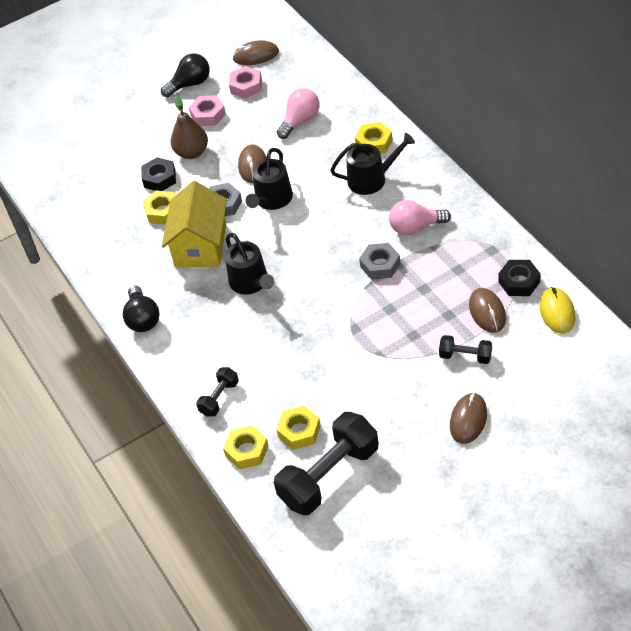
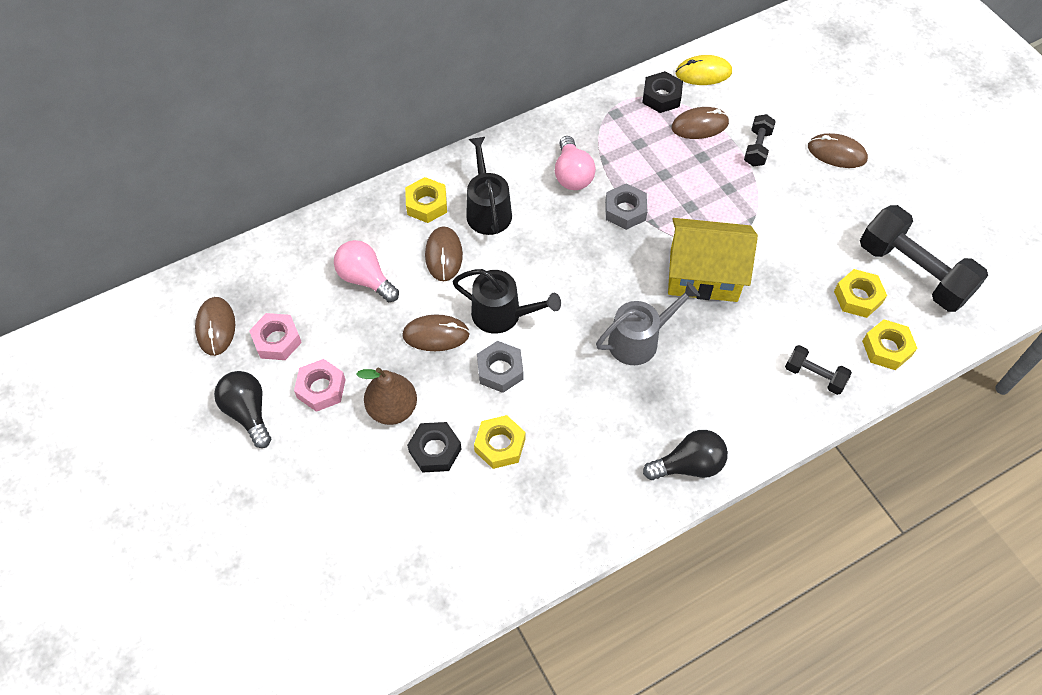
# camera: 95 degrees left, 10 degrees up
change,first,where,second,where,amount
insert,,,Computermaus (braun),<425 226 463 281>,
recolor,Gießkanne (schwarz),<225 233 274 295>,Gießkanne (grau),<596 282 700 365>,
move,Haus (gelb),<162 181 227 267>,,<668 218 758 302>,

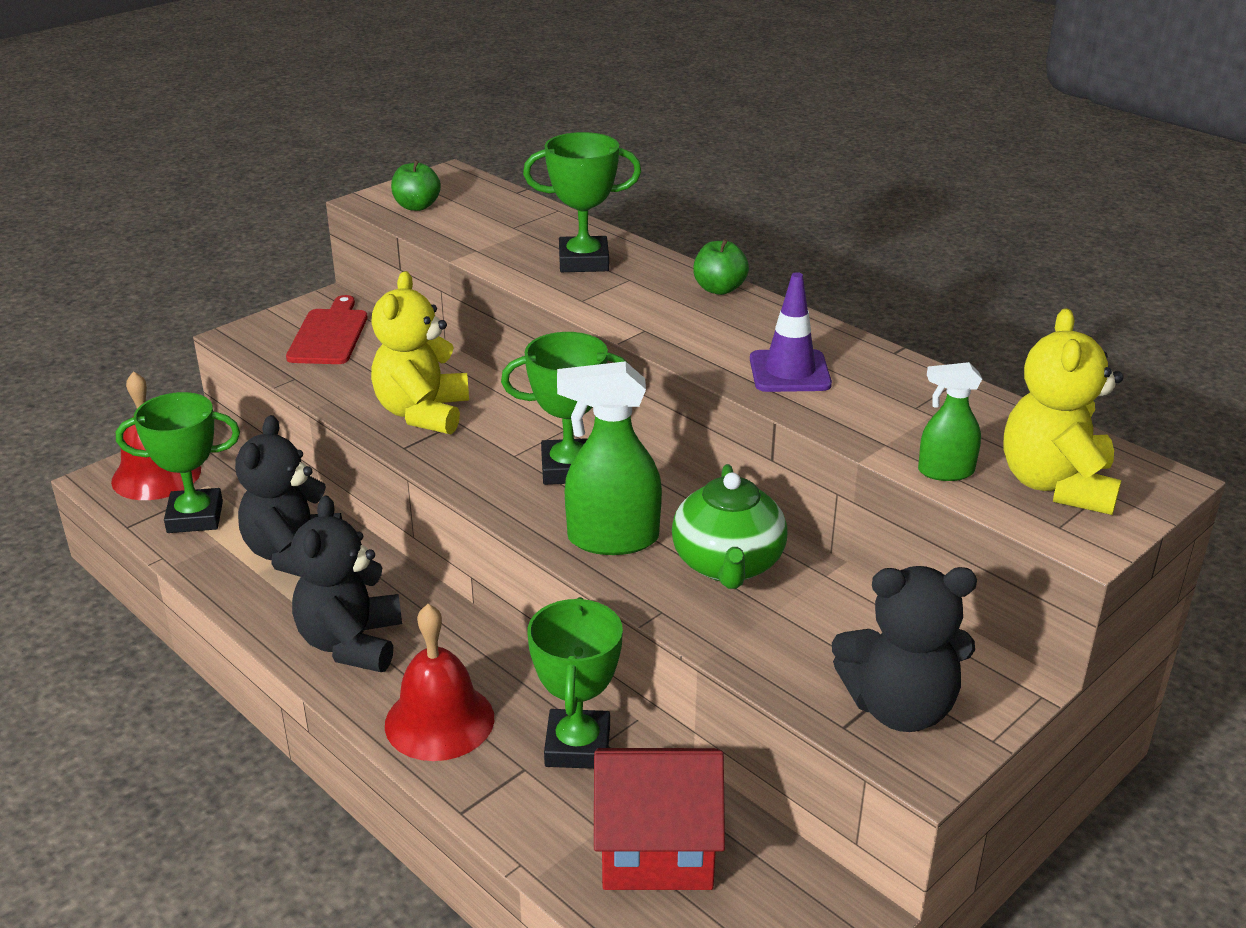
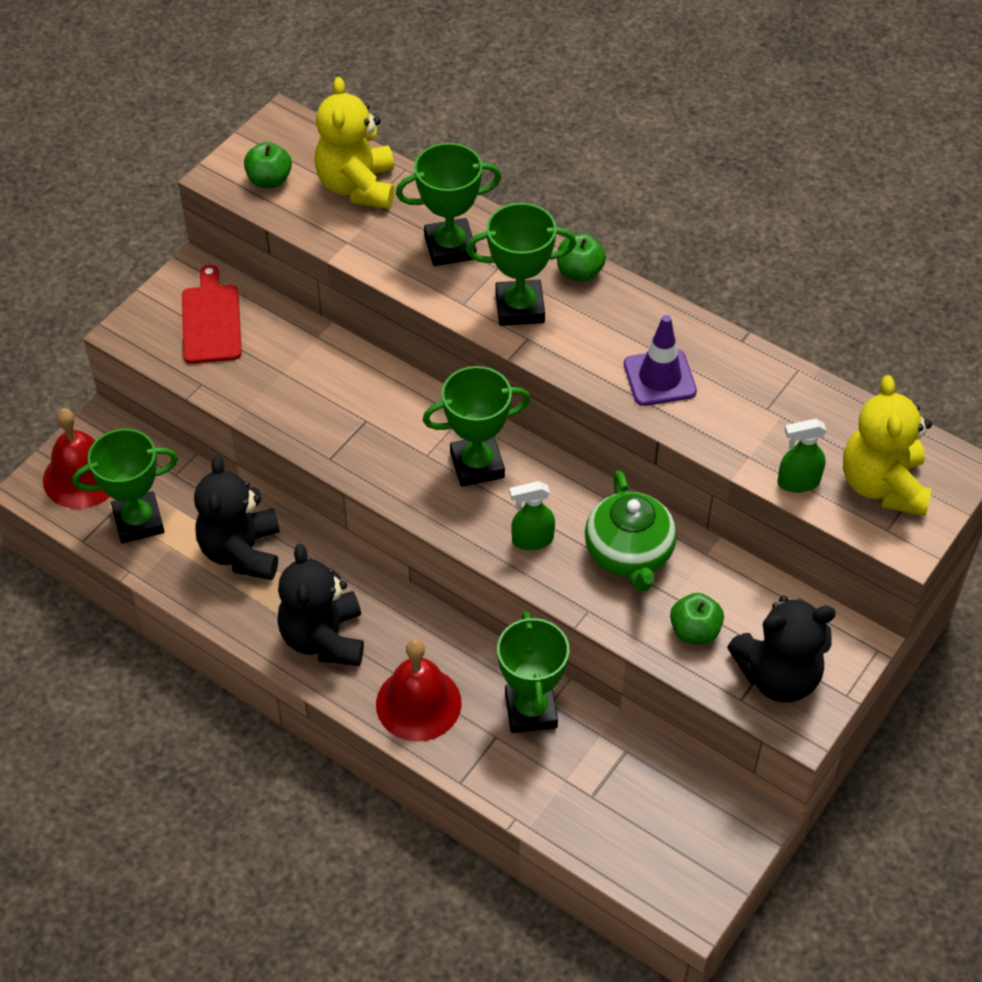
# camera: 10 degrees left, 20 degrees up
change,first,where,second,where,amount
move,Teddybär (gelb),<371 271 469 434>,,<314 77 394 209>,
insert,,,Pokal (grün),<466 203 576 326>,
resize,Sprühflasche (grün),<557 361 662 555>,,<509 481 555 550>,x0.57
insert,,,Apfel (grün),<670 593 724 644>,
delete,Haus (rot),<594 748 725 890>,,,

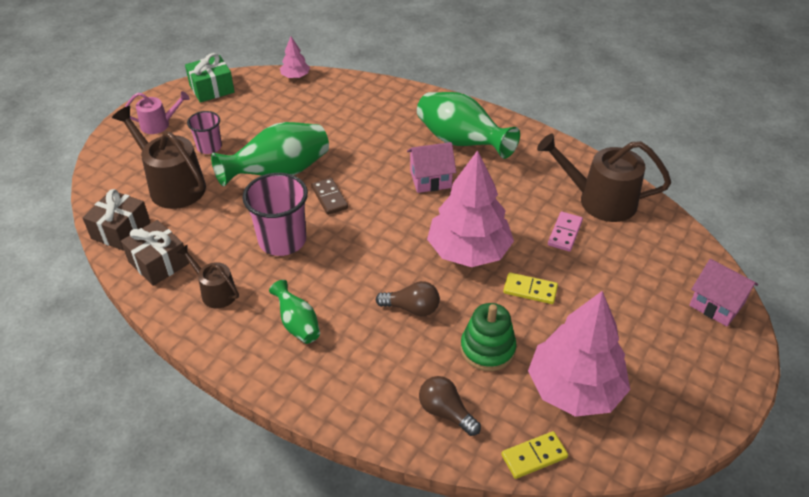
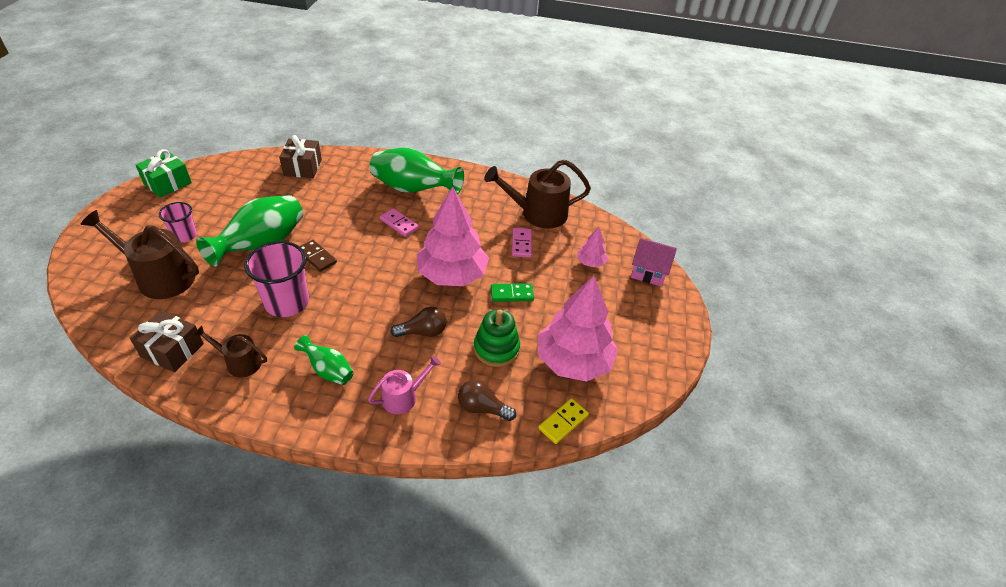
# camera: 25 degrees left, 0 degrees up
change,first,where,second,where,amount
move,Geschenk (braun),<82 189 151 251>,,<279 135 322 178>,
move,Gießkanne (rosa),<125 91 190 134>,,<368 356 441 414>,
replace,Haus (rosa),<407 142 456 193>,Dominostein (rosa),<380 208 419 237>,
recolor,Dominostein (gelb),<503 272 558 304>,Dominostein (grün),<491 283 534 302>,
move,Baum (rosa),<280 37 310 79>,,<577 227 608 267>,

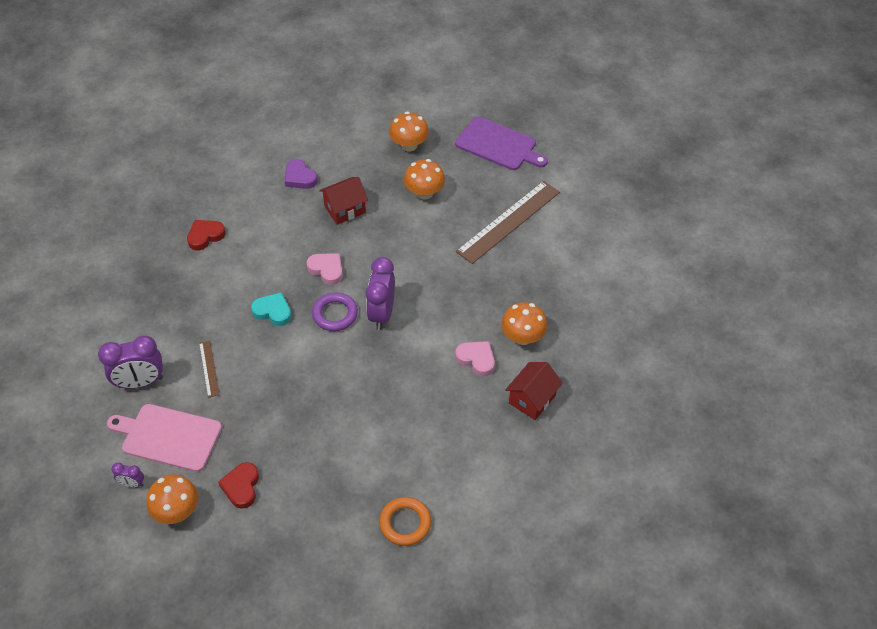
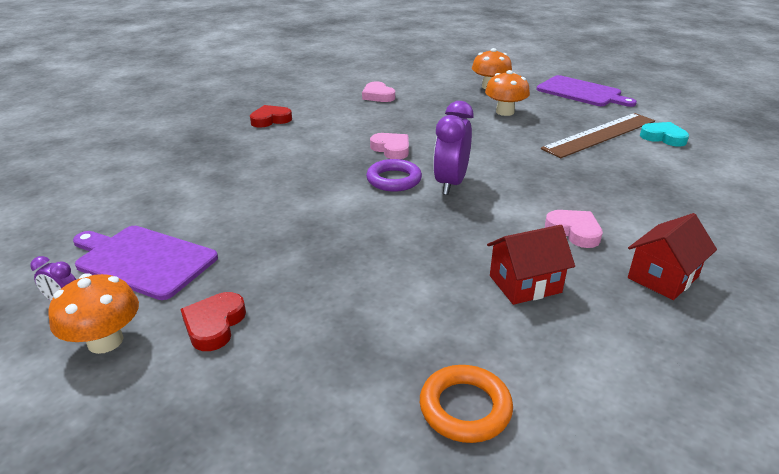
# camera: 10 degrees right, 20 degrees down
change,first,where,second,where,amount
recolor,Schneidebrett (rosa),<107 404 222 472>,Schneidebrett (lila),<73 226 218 300>,
recolor,Herz (lila),<285 159 318 189>,Herz (rosa),<362 82 395 102>,
move,Haus (rot),<319 177 368 225>,,<487 225 575 305>,
move,Herz (türkis),<251 292 292 326>,,<640 122 689 147>,
delete,Wecker (lila),<98 336 163 389>,,,
delete,Lineal (braun),<199 341 220 398>,,,
delete,Pilz (orange),<501 302 547 345>,,,

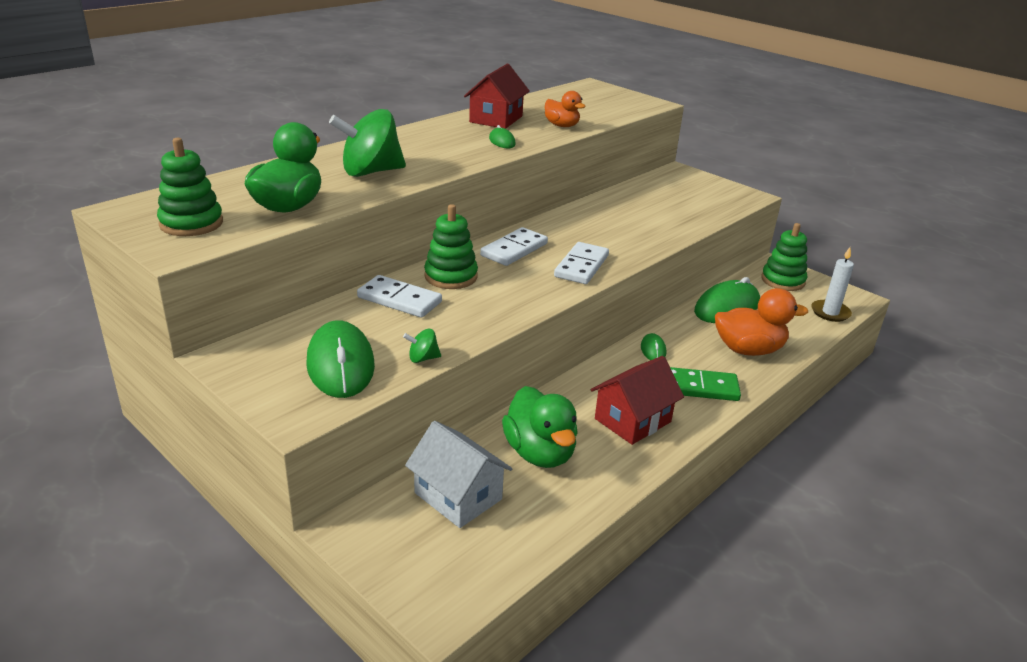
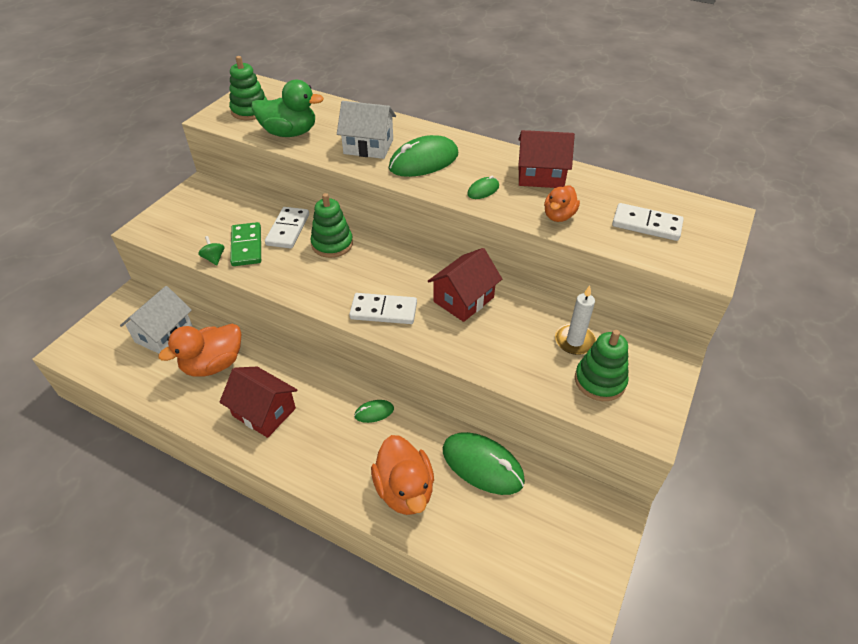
# camera: 75 degrees right, 15 degrees up
change,first,where,second,where,amount
recolor,Ente (grün),<502 386 578 468>,Ente (orange),<159 323 241 377>,
move,Dominostein (grün),<670 367 741 401>,,<230 222 261 266>,
replace,Kreisel (grün),<329 109 406 177>,Haus (weiß),<337 101 396 159>,
move,Computermaus (grün),<306 320 375 398>,,<389 135 458 177>,
insert,,,Haus (rot),<428 248 502 322>,
move,Kerze (weiß),<811 247 854 322>,,<555 286 596 355>,
move,Stapelspielzeug (grün),<761 223 807 291>,,<575 330 629 401>,
move,Dominostein (weiß),<480 227 548 266>,,<612 203 684 241>,

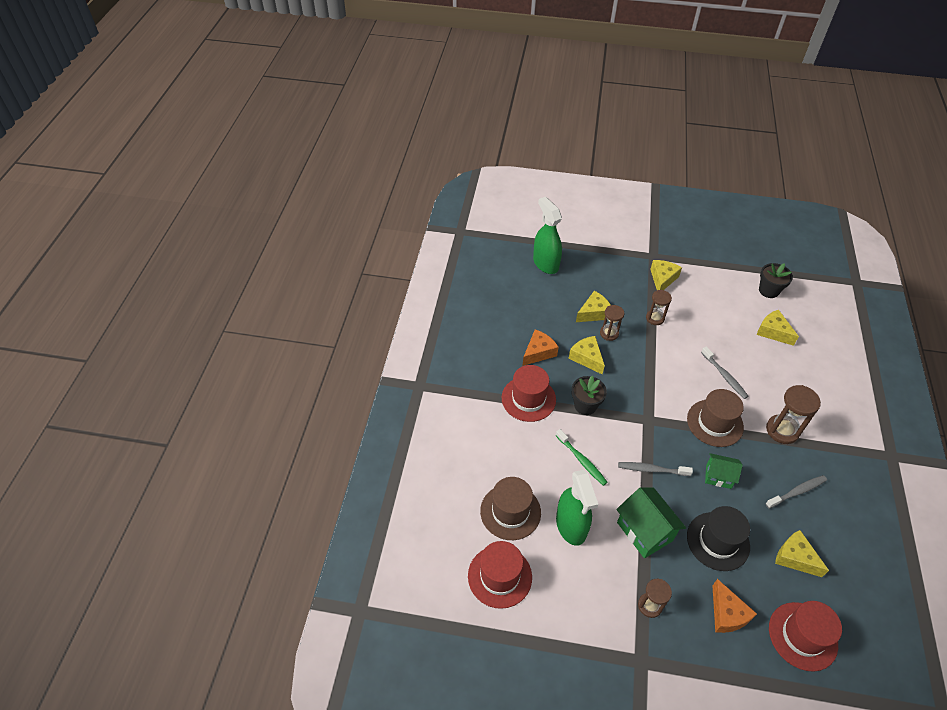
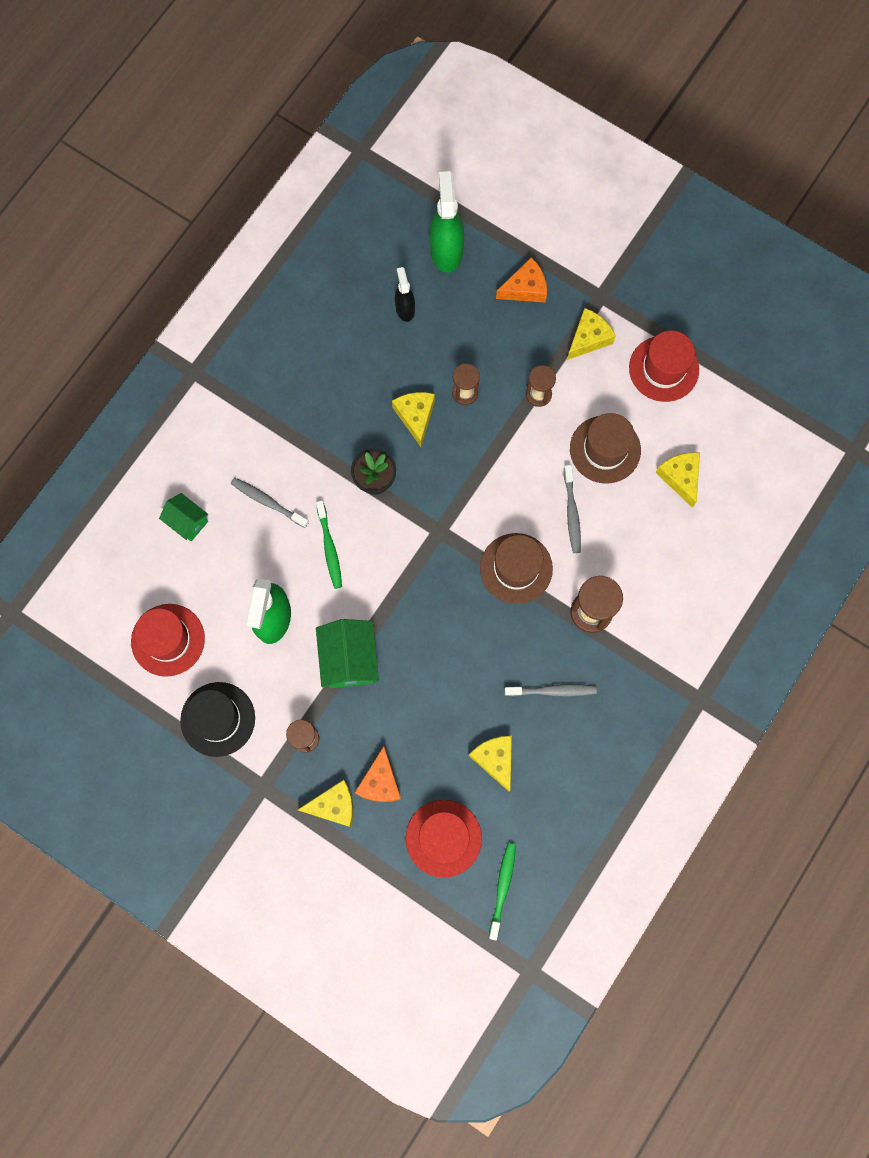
# camera: 25 degrees right, 25 degrees up
change,first,where,second,where,amount
move,Haus (grün),<705 453 743 489>,,<159 493 208 541>,
move,Hut (schwarz),<687 506 750 571>,,<180 682 255 757>,
move,Zahnbürste (grau),<618 462 693 476>,,<231 478 309 528>,
move,Käse (gelb),<576 291 611 322>,,<298 780 353 827>,
insert,,,Sprühflasche (schwarz),<395 267 415 322>,
insert,,,Zahnbürste (grün),<489 843 516 940>,
move,Käse (orange),<523 329 559 366>,,<496 257 547 303>,
move,Hut (braun),<480 477 541 540>,,<570 413 641 484>,
move,Hut (rot),<502 365 556 422>,,<629 331 699 402>,
delete,Blumentopf (schwarz),<759 263 793 298>,,,

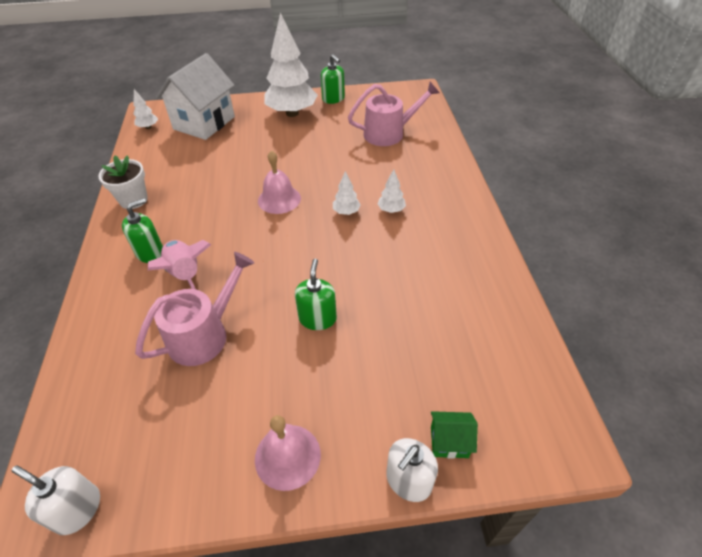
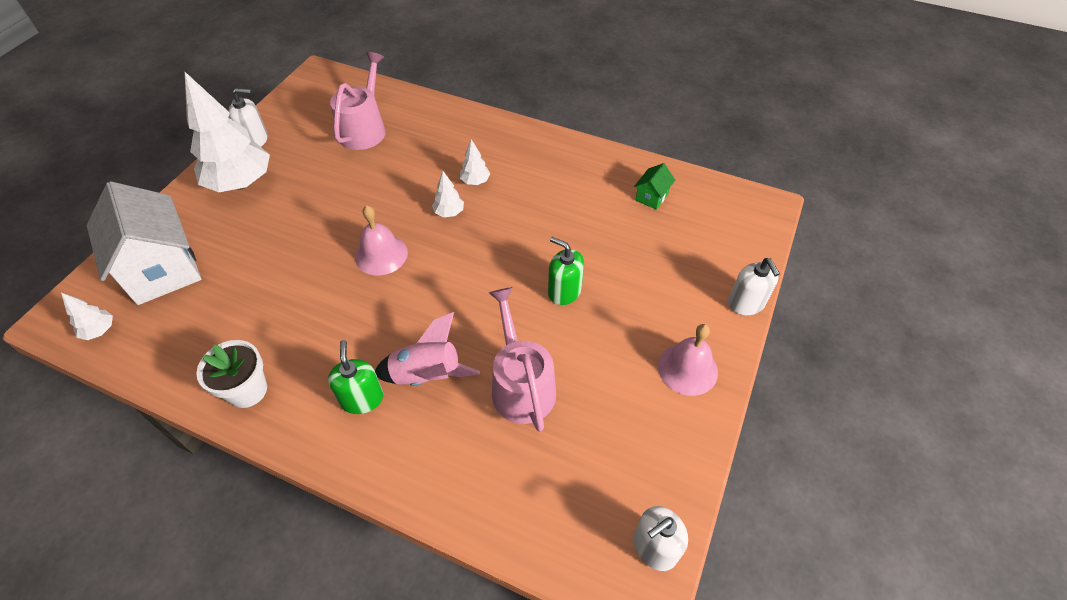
# camera: 60 degrees left, 5 degrees up
change,first,where,second,where,amount
recolor,Seifenspender (grün),<321 54 345 104>,Seifenspender (weiß),<229 88 268 147>,
move,Haus (grün),<431 411 478 459>,,<634 163 675 210>,

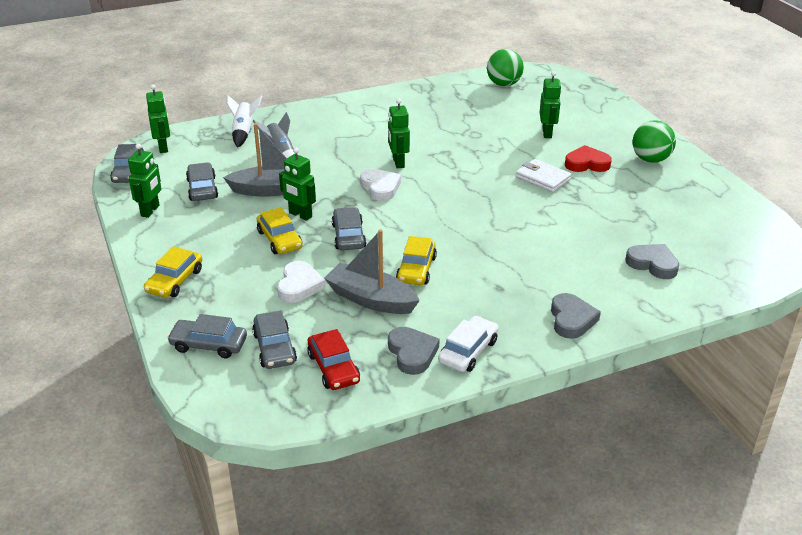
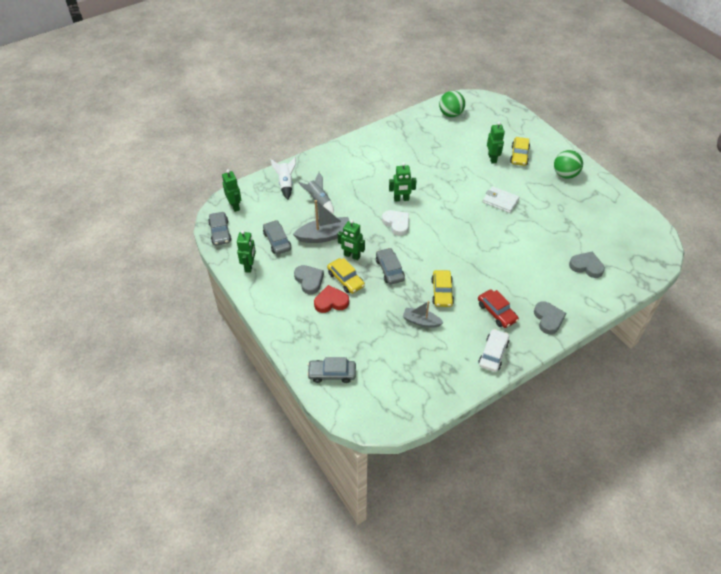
# camera: 10 degrees left, 15 degrees up
change,first,where,second,where,amount
move,Herz (grau),<388 327 440 375>,,<294 265 324 295>,
move,Herz (rot),<565 145 612 172>,,<314 285 349 313>,
rotate,Roboter (grün),<388 99 410 168>,,<389 162 417 202>,75 degrees counterclockwise
resize,Boot (grau),<324 229 420 314>,,<403 301 444 328>,x0.63
move,Auto (rot),<307 329 360 390>,,<478 289 519 328>,
move,Auto (gelb),<144 246 203 298>,,<510 137 530 166>,
delete,Auto (grau),<252 310 297 369>,,,
delete,Herz (weiß),<277 261 325 303>,,,

